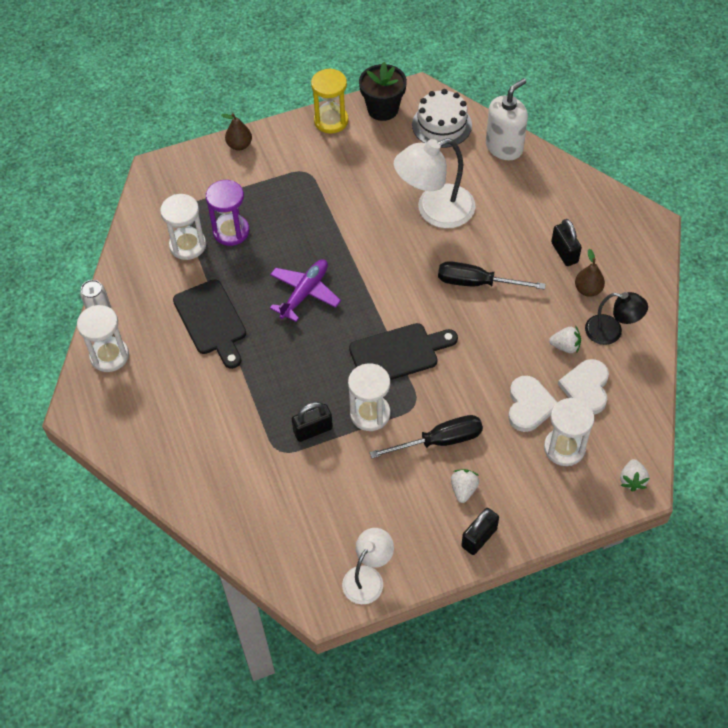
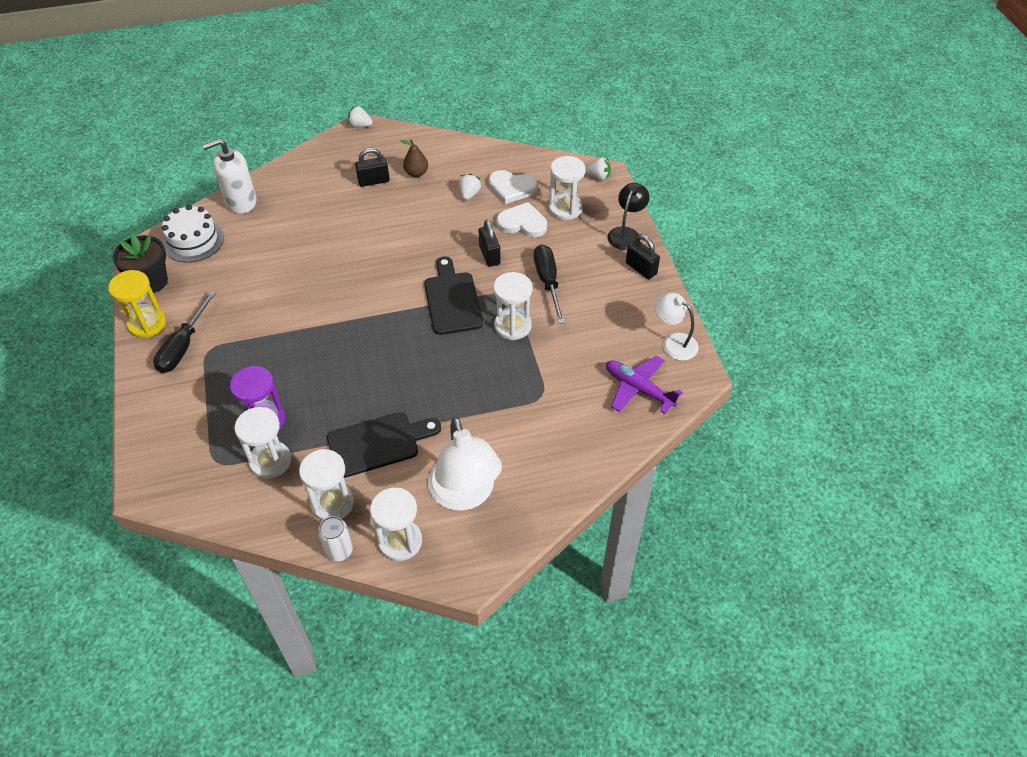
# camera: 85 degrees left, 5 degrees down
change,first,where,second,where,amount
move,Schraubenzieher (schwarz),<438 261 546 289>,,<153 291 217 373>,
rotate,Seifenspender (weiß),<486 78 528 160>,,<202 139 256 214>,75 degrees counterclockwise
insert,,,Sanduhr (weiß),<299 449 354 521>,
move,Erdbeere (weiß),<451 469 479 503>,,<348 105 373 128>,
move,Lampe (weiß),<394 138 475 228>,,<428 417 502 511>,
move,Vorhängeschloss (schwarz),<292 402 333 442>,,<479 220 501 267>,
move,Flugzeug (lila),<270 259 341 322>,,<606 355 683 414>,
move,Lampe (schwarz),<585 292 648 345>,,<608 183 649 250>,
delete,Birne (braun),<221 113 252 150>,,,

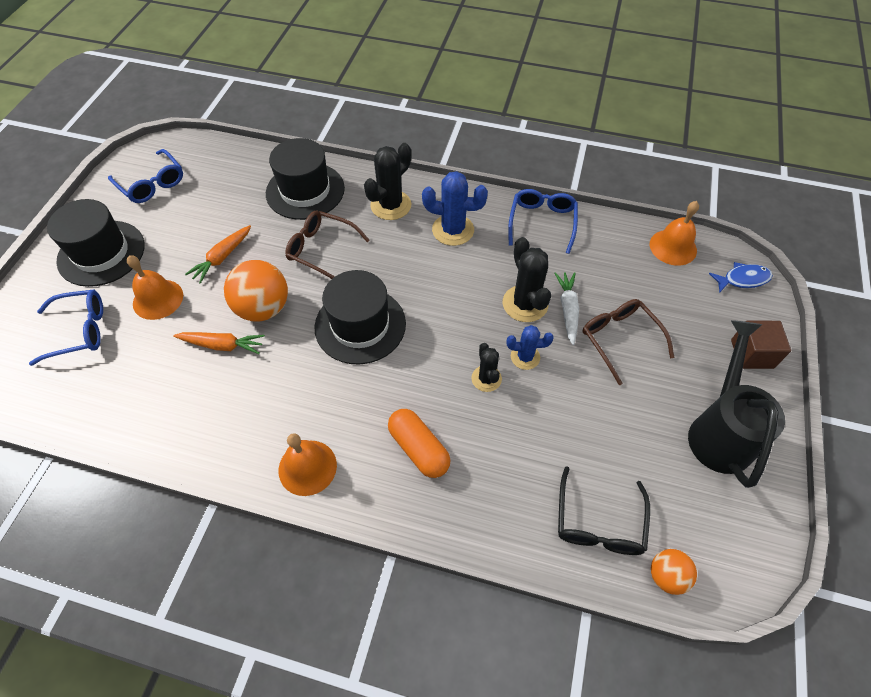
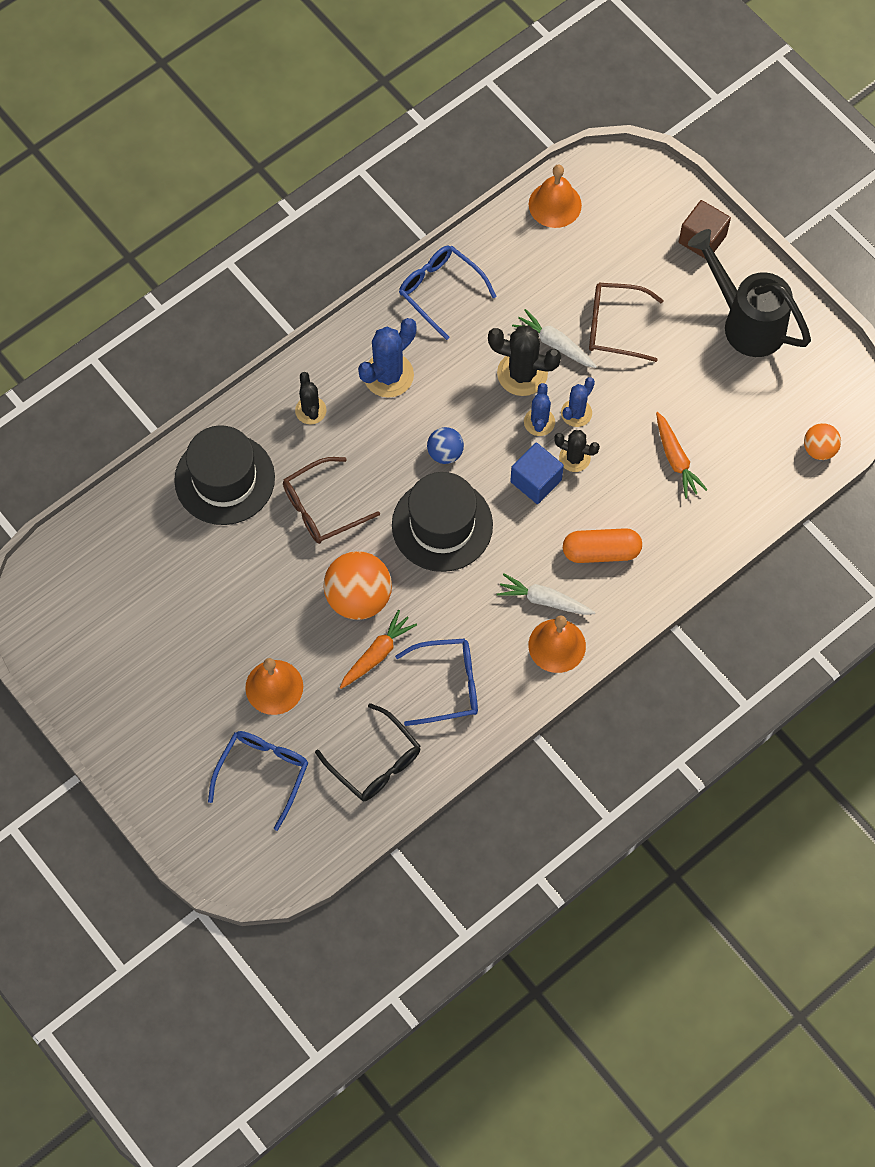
# camera: 55 degrees left, 10 degrees up
change,first,where,second,where,amount
resize,Kaktus (schwarz),<364 143 411 220>,,<295 372 327 425>,x0.62
move,Brille (schwarz),<558 466 650 555>,,<315 703 420 801>,
move,Brille (blau),<108 149 183 203>,,<395 638 478 726>,
insert,,,Ball (blau),<427 427 464 464>,
insert,,,Karotte (weiß),<497 574 595 615>,
insert,,,Kubus (blau),<510 443 564 504>,
insert,,,Kaktus (blau),<524 383 555 436>,
move,Karotte (orange),<185 225 251 284>,,<656 412 708 498>,
delete,Hut (schwarz),<47 199 145 287>,,,
delete,Fisch (blau),<709 262 773 292>,,,

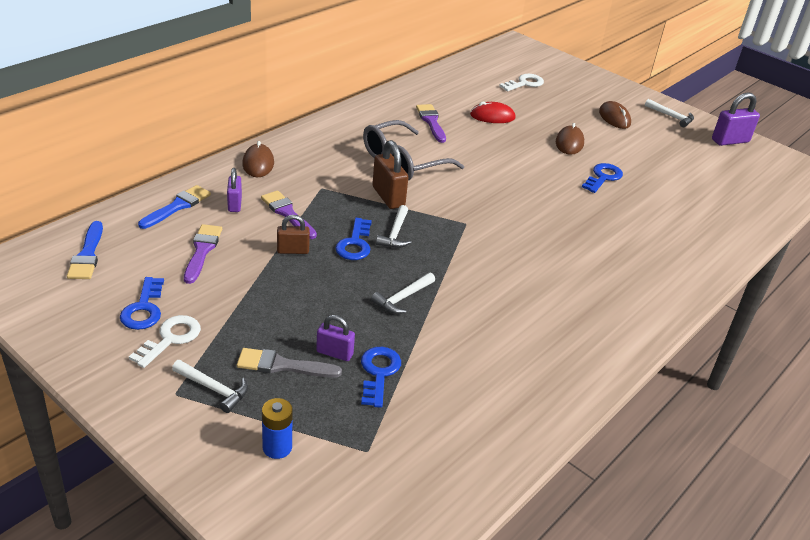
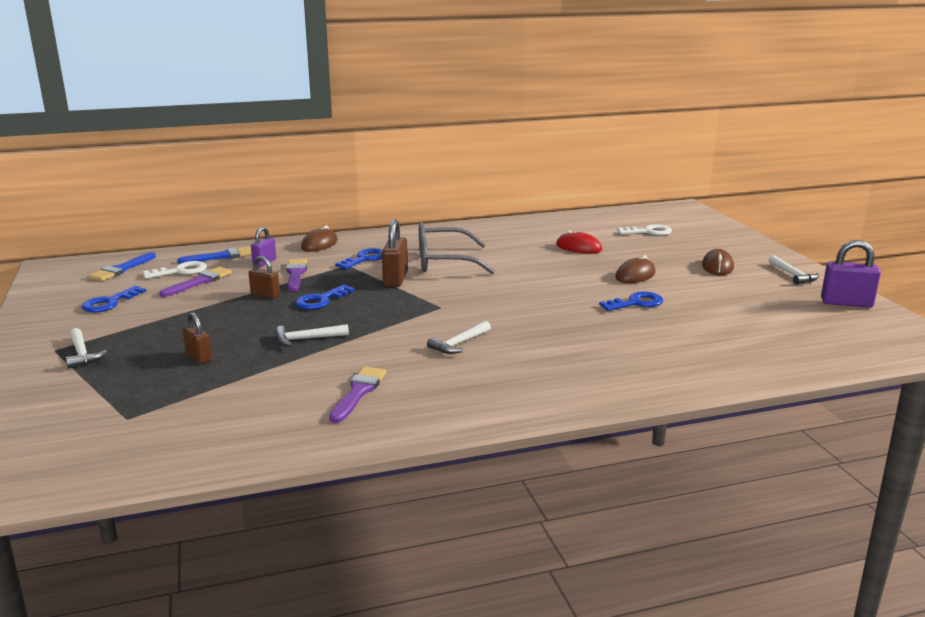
# camera: 35 degrees right, 15 degrees down
change,first,where,second,where,amount
move,Schlüssel (weiß),<129 315 201 368>,,<143 261 207 279>,
recolor,Vorhängeschloss (lila),<316 315 355 361>,Vorhängeschloss (braun),<183 312 212 364>,
move,Pinsel (lila),<416 104 446 143>,,<329 367 387 423>,
move,Schlüssel (blau),<361 347 401 408>,,<335 248 383 269>,
move,Hammer (weiß),<376 205 411 248>,,<427 321 491 354>,
delete,Pinsel (grau),<237 348 342 378>,,,
delete,Batterie (blau),<262 398 293 459>,,,

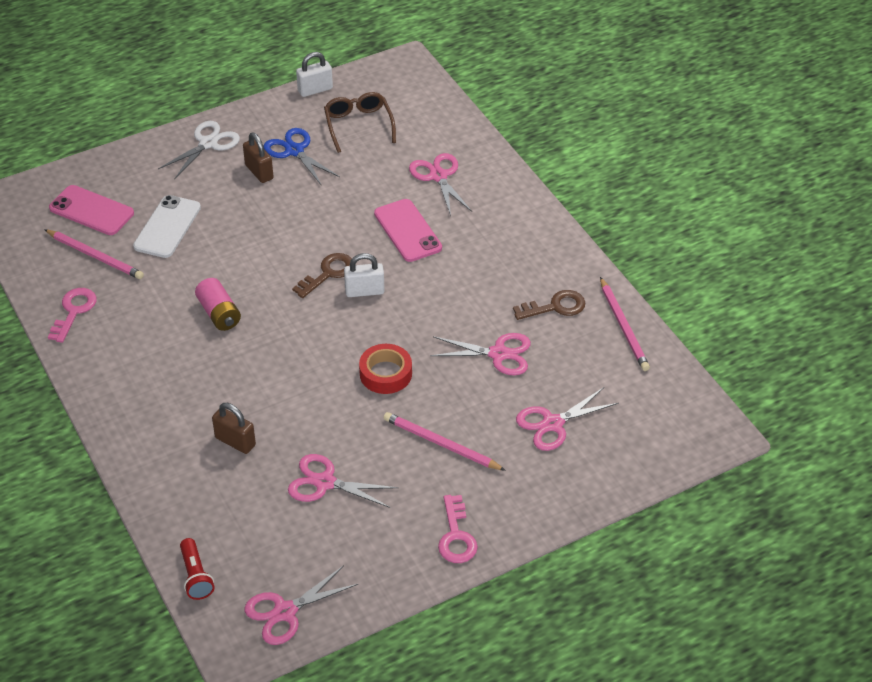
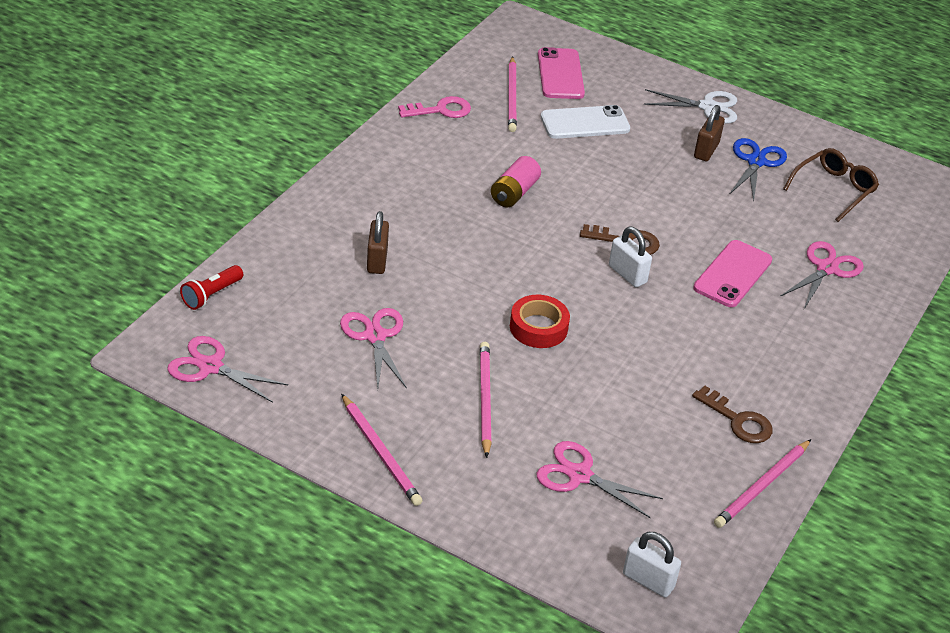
# camera: 55 degrees right, 5 degrees down
change,first,where,second,where,amount
replace,Schlüssel (rosa),<438 495 478 563>,Bleistift (rosa),<341 394 422 506>,
move,Vorhängeschloss (weiß),<296 52 333 97>,,<623 532 681 597>,
delete,Schere (rosa),<430 333 531 375>,,,

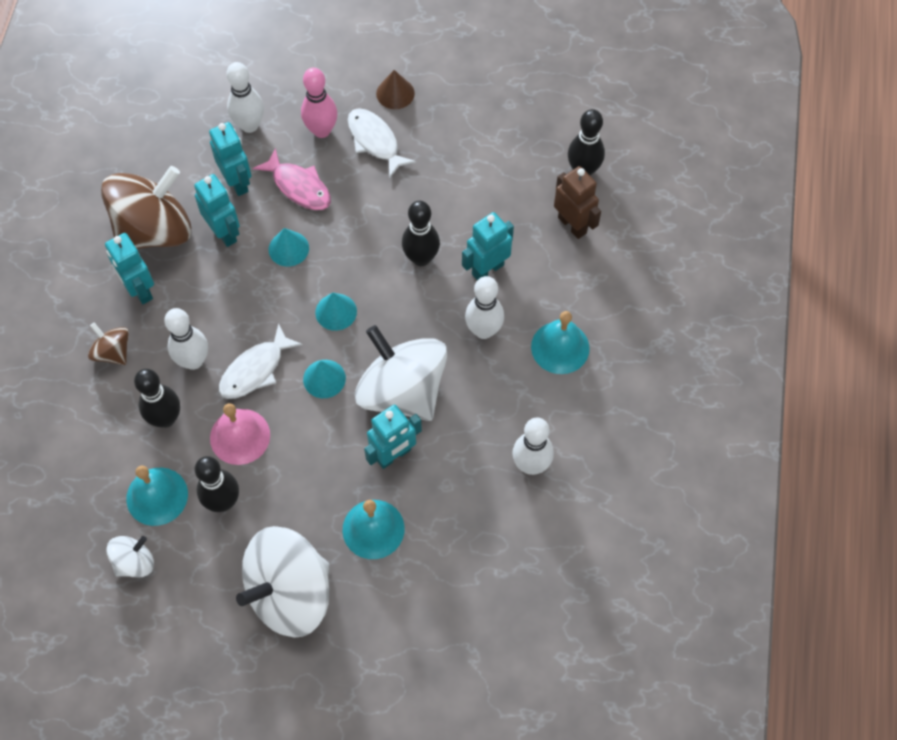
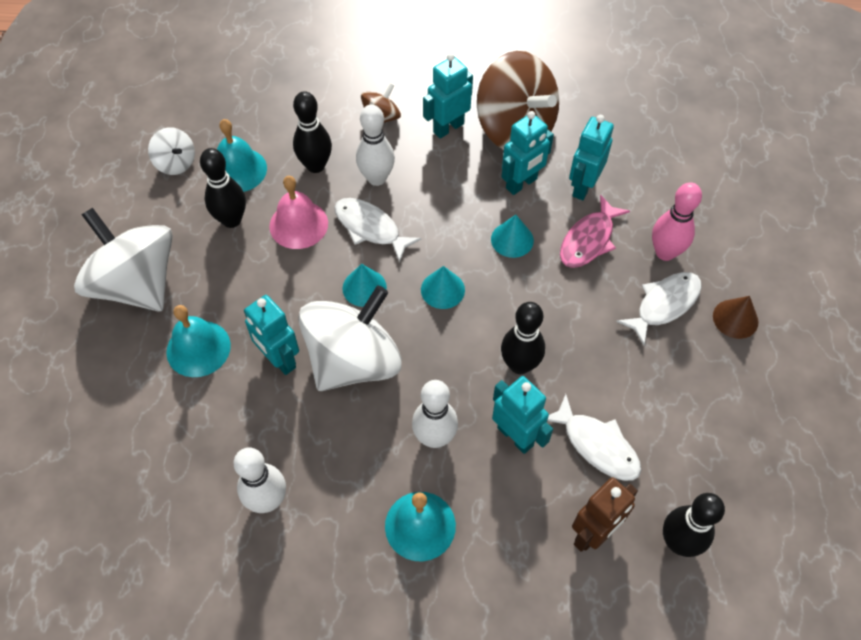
# camera: 85 degrees right, 5 degrees down
change,first,where,second,where,amount
insert,,,Fisch (weiß),<547 394 641 481>,
rotate,Roboter (türkis),<209 122 251 196>,,<569 115 614 200>,150 degrees clockwise
delete,Bowlingkegel (weiß),<226 62 264 133>,,,

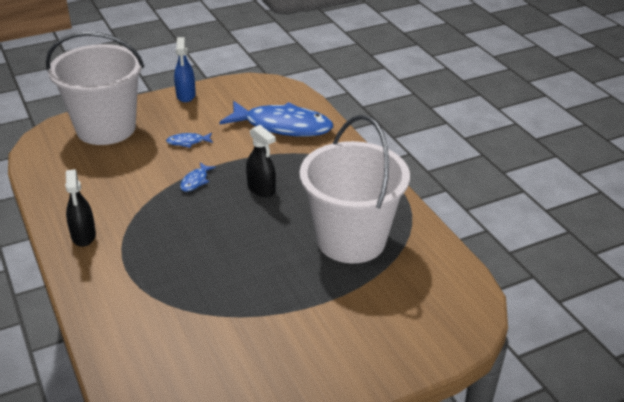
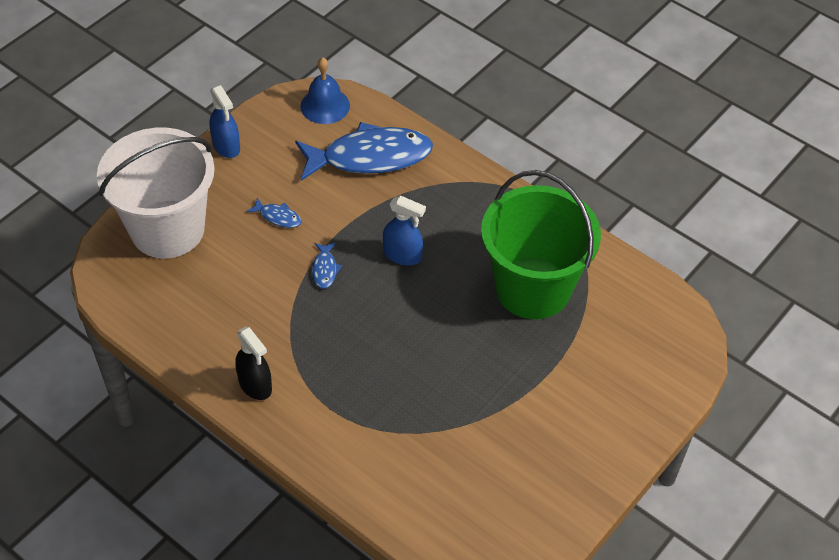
# camera: 25 degrees left, 15 degrees up
change,first,where,second,where,amount
rotate,Fisch (blau),<166 133 213 148>,,<246 197 302 228>,120 degrees counterclockwise
insert,,,Glocke (blau),<300 57 350 124>,
recolor,Sprühflasche (schwarz),<246 125 276 197>,Sprühflasche (blau),<383 195 426 265>,
recolor,Eimer (weiß),<300 115 410 263>,Eimer (grün),<481 170 601 319>,

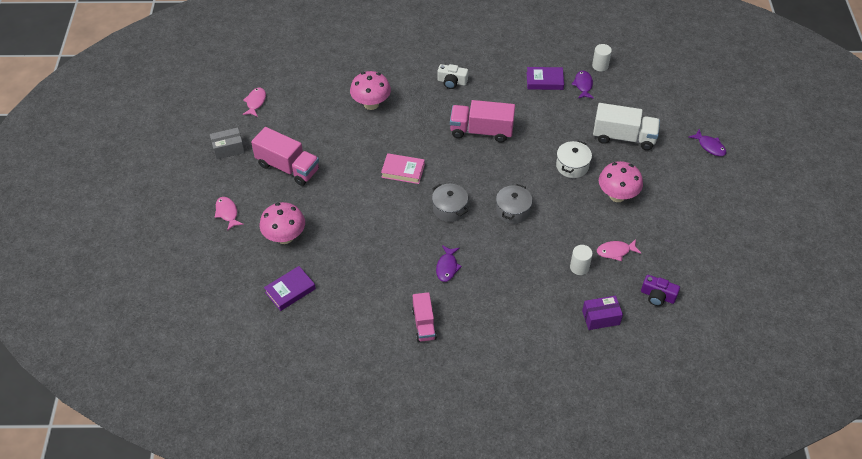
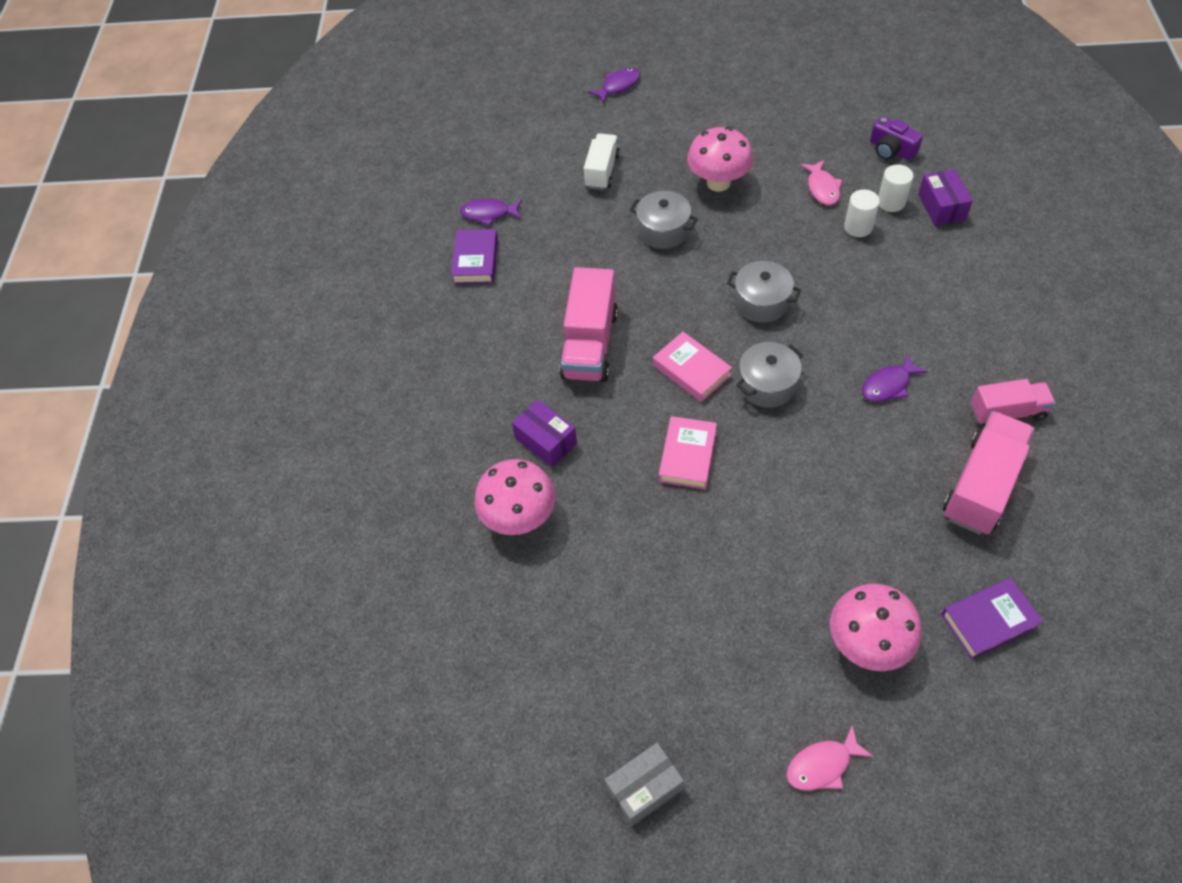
# camera: 85 degrees left, 5 degrees up
change,first,where,second,where,amount
insert,,,Schachtel (lila),<512 399 577 467>,
resize,Lastwagen (weiß),<593 103 660 150>,,<584 133 620 190>,x0.63
rotate,Schachtel (grau),<210 128 245 160>,,<605 743 684 826>,75 degrees clockwise
recolor,Kochtopf (weiß),<556 140 592 178>,Kochtopf (grau),<630 191 698 249>,
insert,,,Buch (rosa),<653 332 732 402>,
rotate,Fisch (lila),<436 245 462 282>,,<862 354 928 402>,135 degrees clockwise
rotate,Kamera (lila),<641 275 680 306>,,<870 116 923 161>,105 degrees clockwise
move,Vollzylinder (weiß),<592 44 612 71>,,<878 165 913 212>,
rotate,Buch (lila),<264 266 316 311>,,<941 578 1043 659>,75 degrees counterclockwise
move,Lastwagen (rosa),<251 127 319 186>,,<943 411 1035 535>,
delete,Fisch (rosa),<242 88 266 117>,,,
delete,Kamera (weiß),<437 64 468 89>,,,

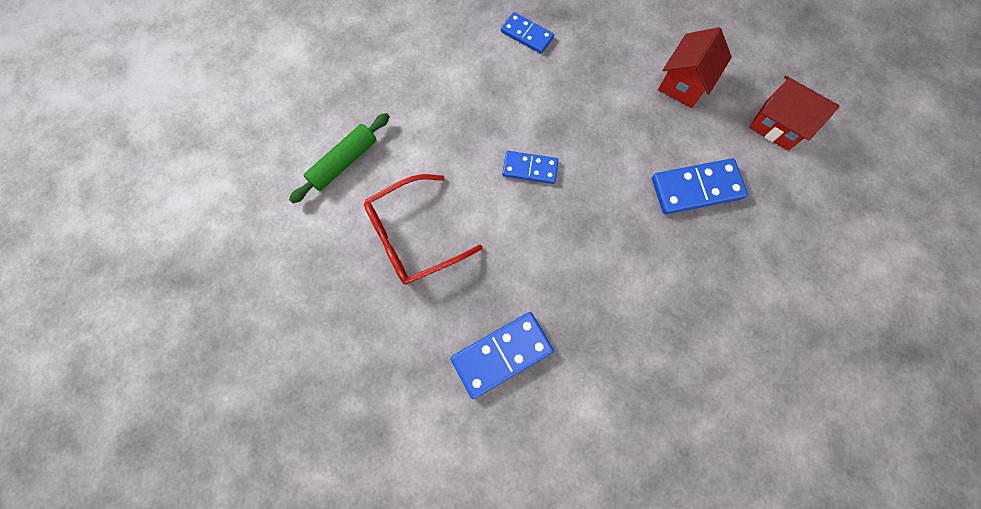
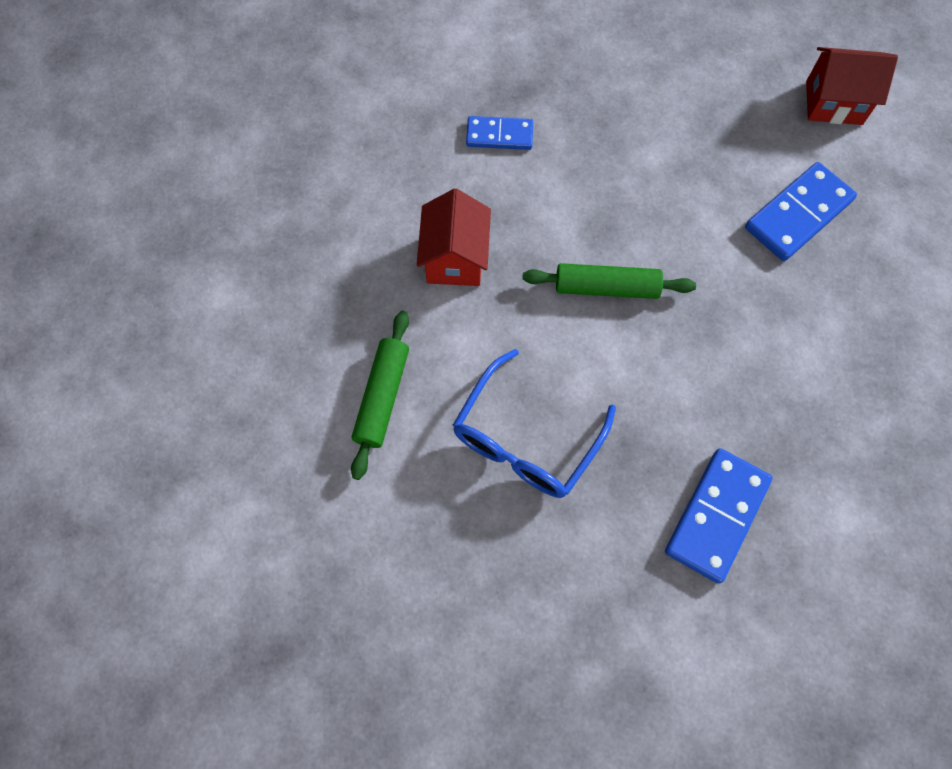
# camera: 30 degrees left, 5 degrees down
change,first,where,second,where,amount
move,Haus (rot),<658 27 732 108>,,<417 188 491 286>,
recolor,Brille (rot),<364 174 483 285>,Brille (blau),<453 349 616 498>,
replace,Dominostein (blau),<502 151 559 184>,Nudelholz (grün),<522 263 696 299>,

